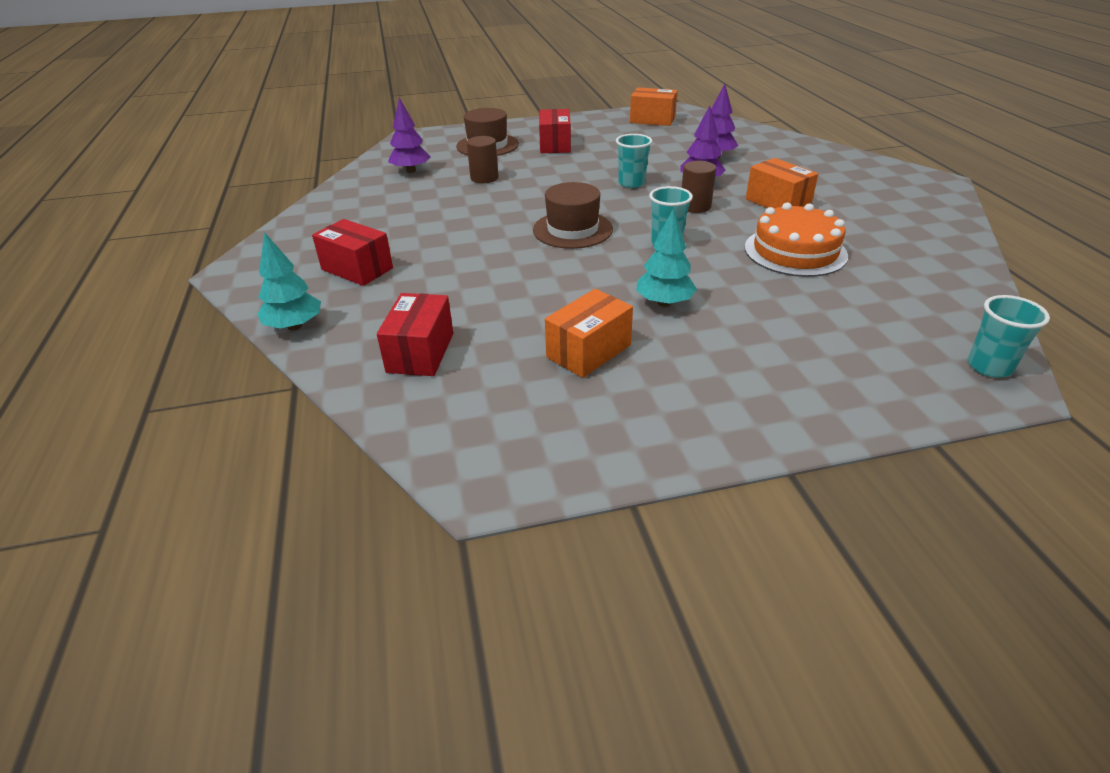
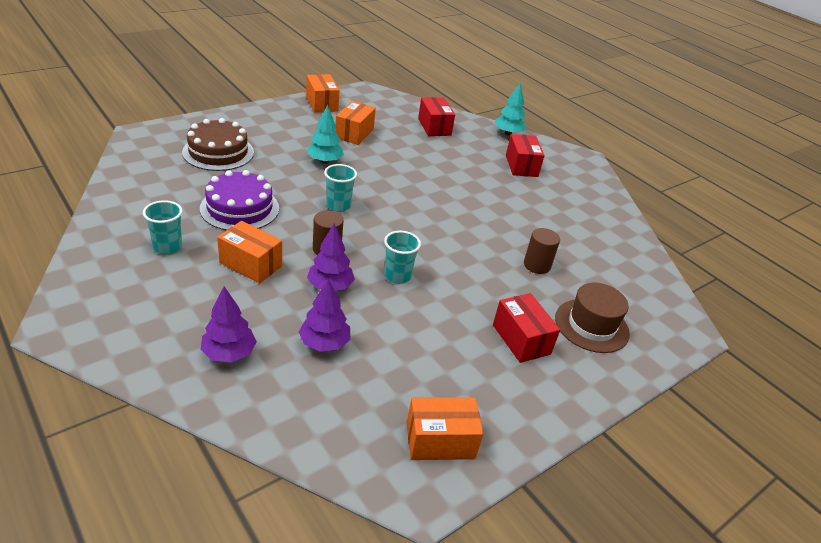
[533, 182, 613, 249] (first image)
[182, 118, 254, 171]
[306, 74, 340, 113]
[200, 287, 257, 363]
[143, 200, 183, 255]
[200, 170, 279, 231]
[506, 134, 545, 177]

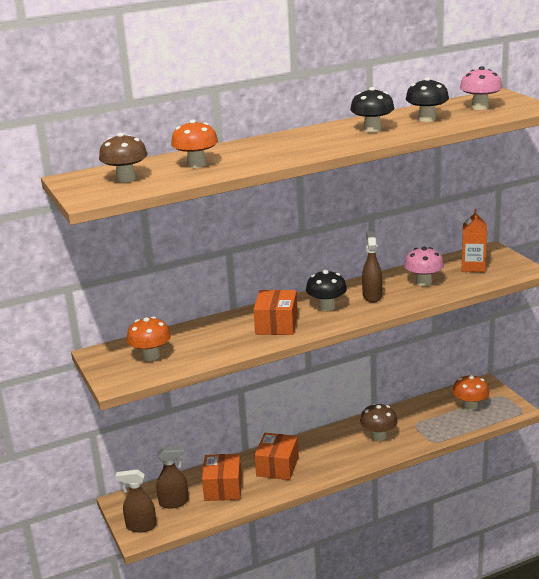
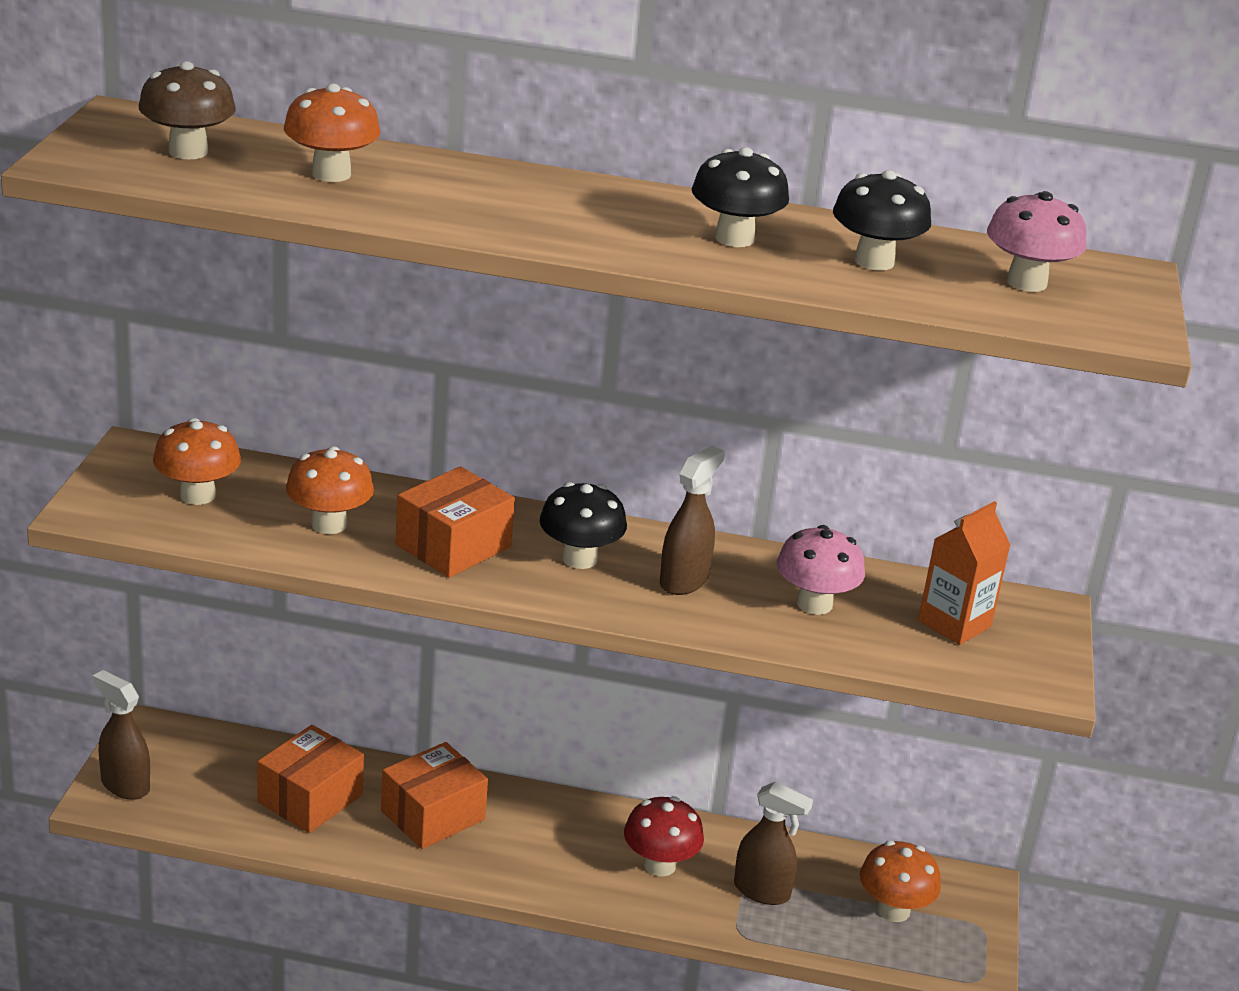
[286, 446, 374, 534]
[734, 782, 813, 905]
[624, 796, 704, 876]

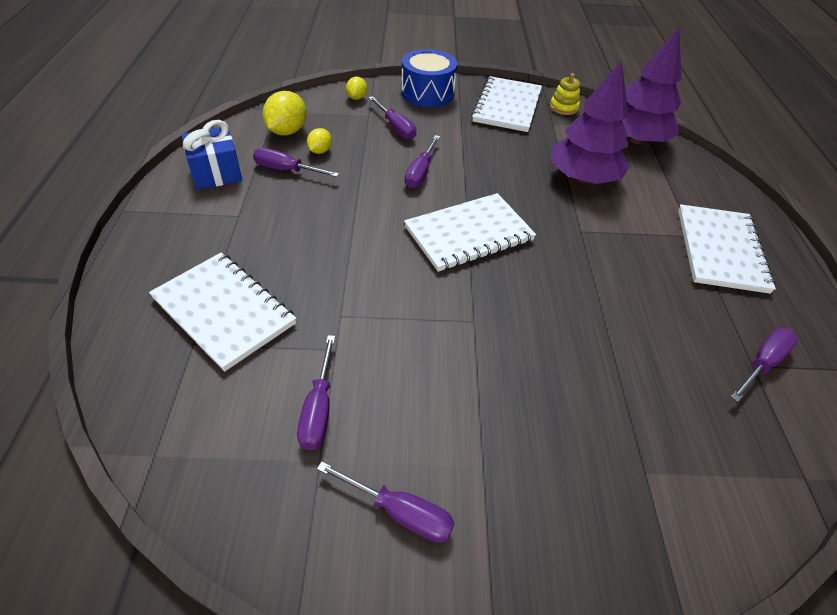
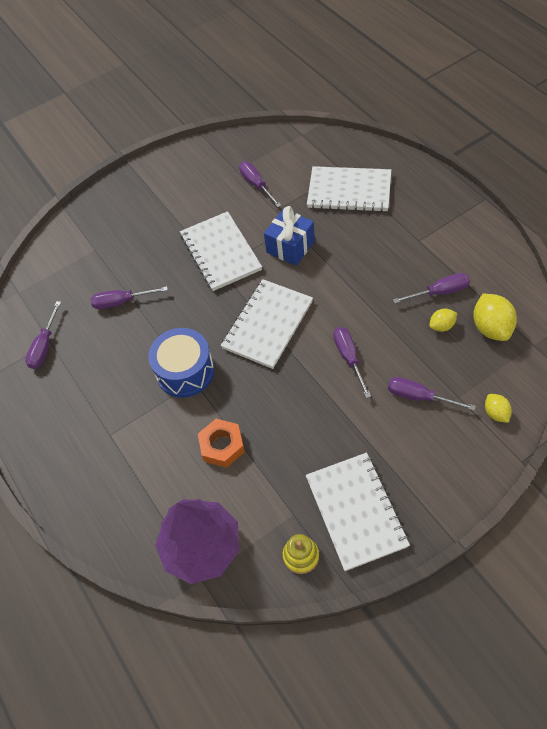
[264, 206, 315, 266]
[91, 286, 168, 309]
[148, 328, 214, 398]
[180, 211, 262, 291]
[198, 419, 245, 468]
[429, 309, 457, 332]

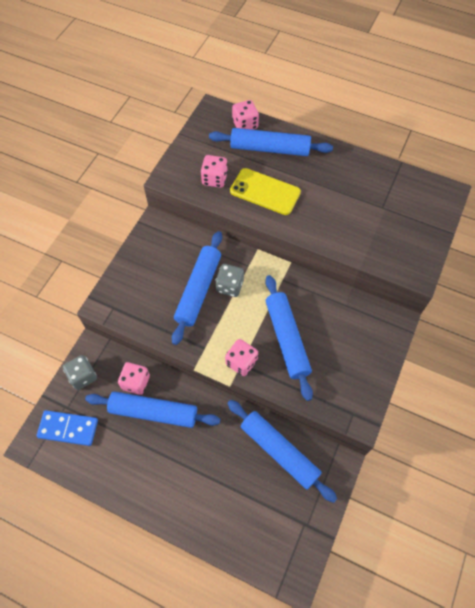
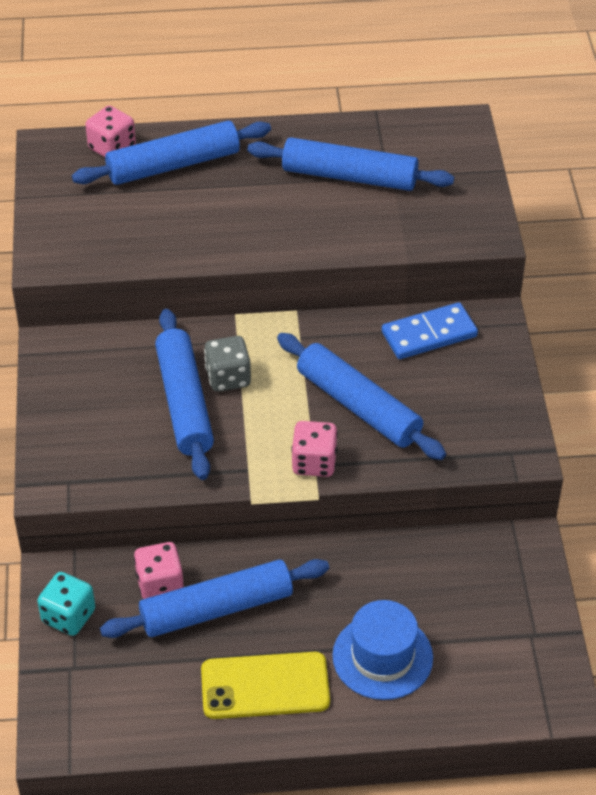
[200, 155, 228, 188] (first image)
[332, 600, 433, 700]
[382, 302, 478, 359]
[247, 137, 454, 191]
[201, 652, 330, 719]
[37, 572, 95, 636]

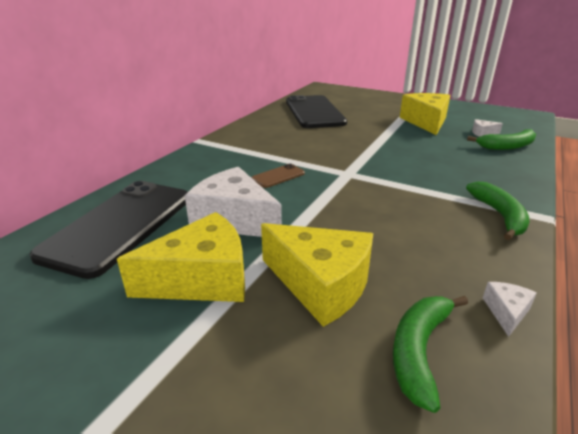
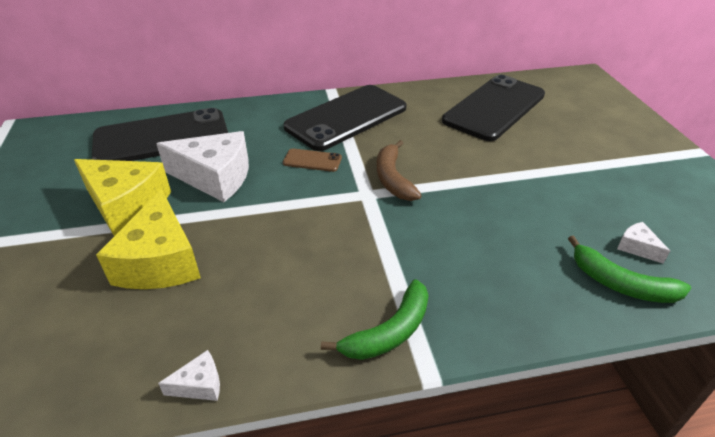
[393, 296, 468, 413] (first image)
[400, 93, 450, 135] (first image)
[284, 85, 407, 151]
[377, 140, 422, 201]
[156, 131, 249, 202]

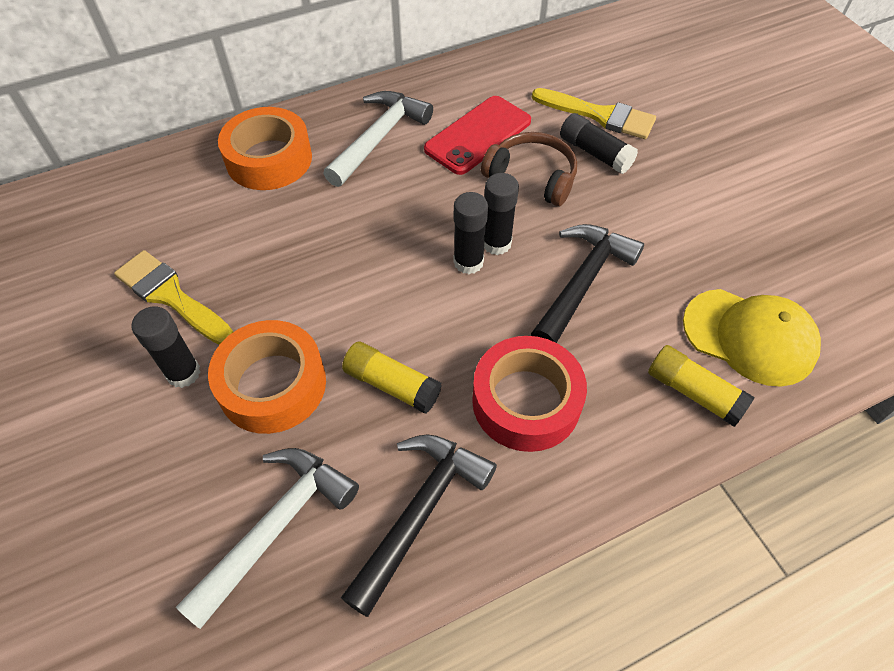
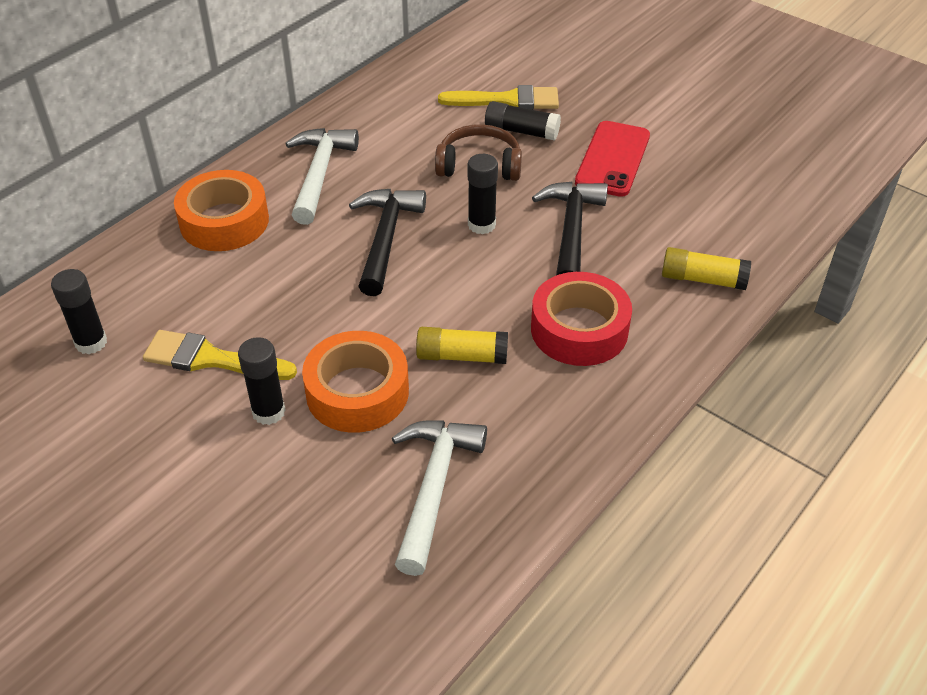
[683, 289, 821, 387] (first image)
[349, 189, 426, 296]
[575, 121, 650, 197]
[51, 269, 107, 355]

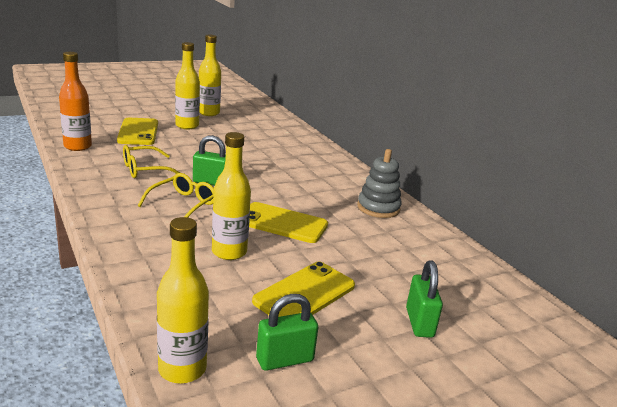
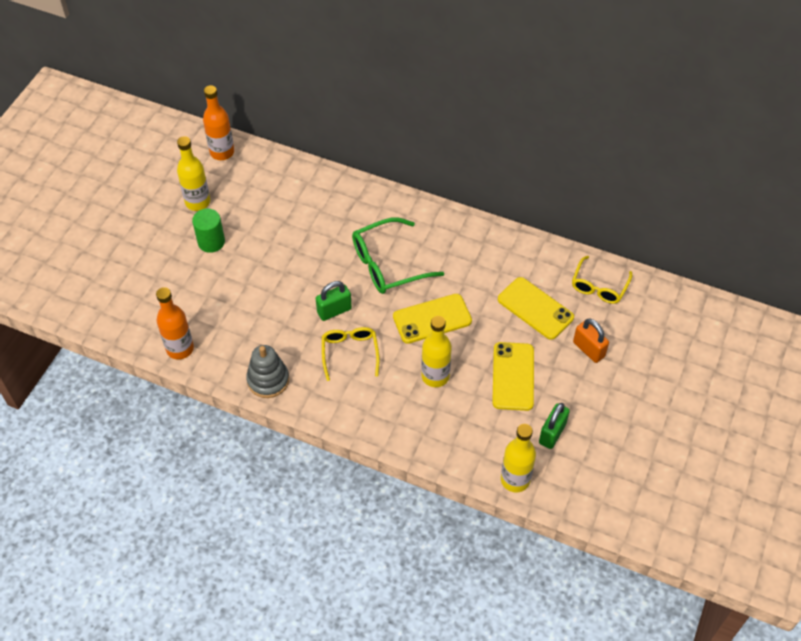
[203, 85, 234, 160]
[352, 217, 444, 294]
[498, 277, 574, 340]
[572, 255, 632, 304]
[246, 345, 289, 398]
[192, 208, 225, 253]
[573, 318, 609, 363]

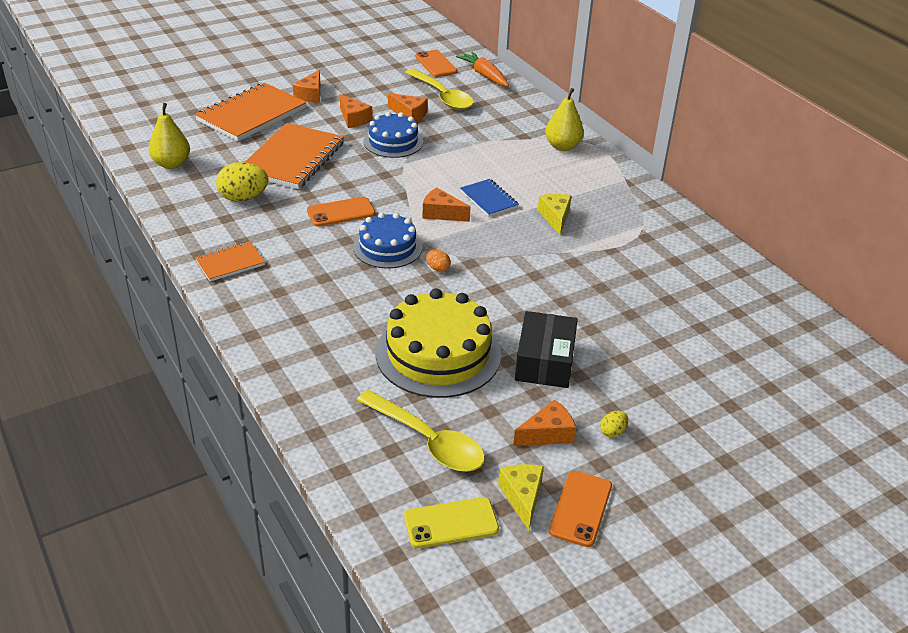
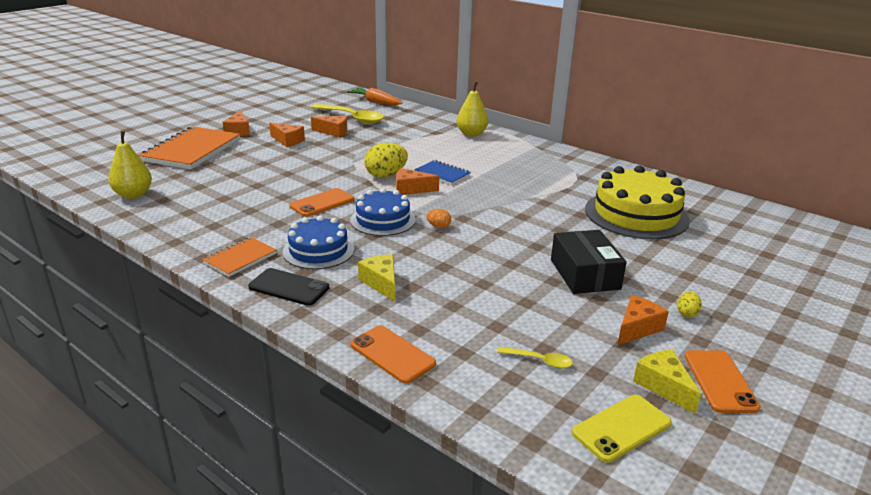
[245, 123, 344, 189] (first image)
[248, 268, 329, 306]
[364, 142, 408, 178]
[282, 215, 354, 269]
[585, 165, 690, 239]
[351, 325, 436, 384]
[358, 254, 395, 302]
[497, 347, 573, 369]

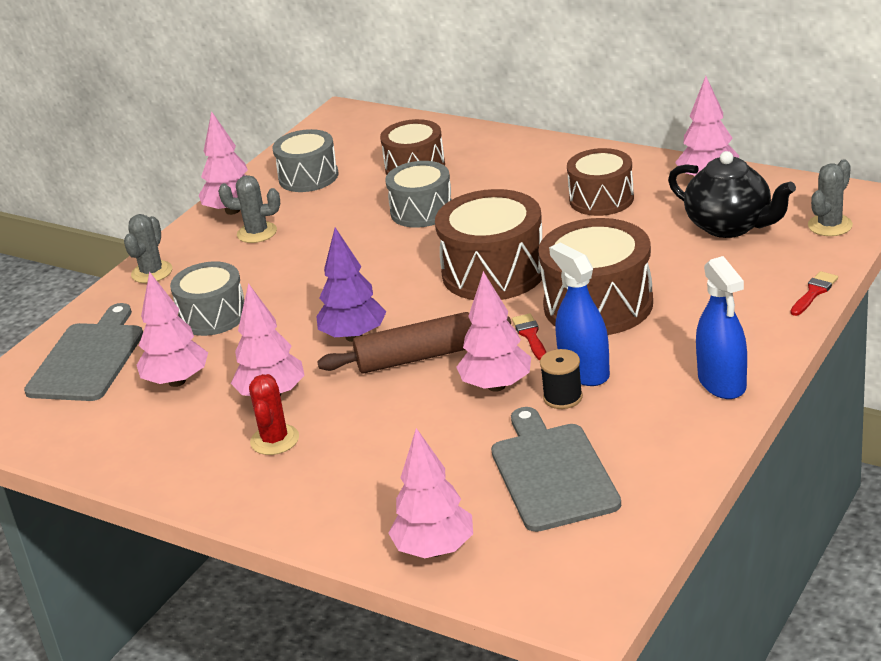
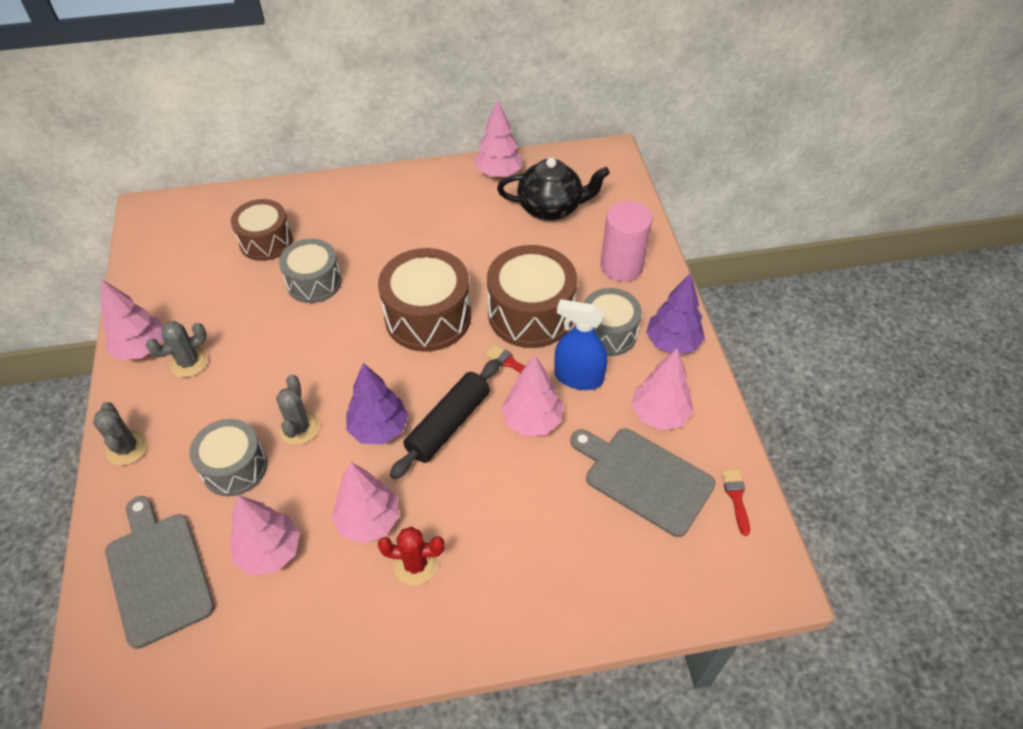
[540, 349, 583, 409] (first image)
[567, 148, 634, 216] (first image)
[601, 201, 652, 282]
[584, 288, 642, 356]
[631, 349, 694, 431]
[721, 469, 750, 536]
[276, 375, 320, 445]
[646, 273, 705, 354]
[390, 359, 500, 479]
[378, 526, 445, 585]

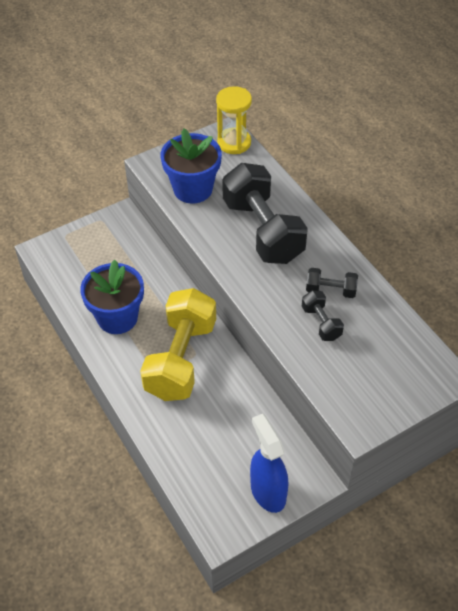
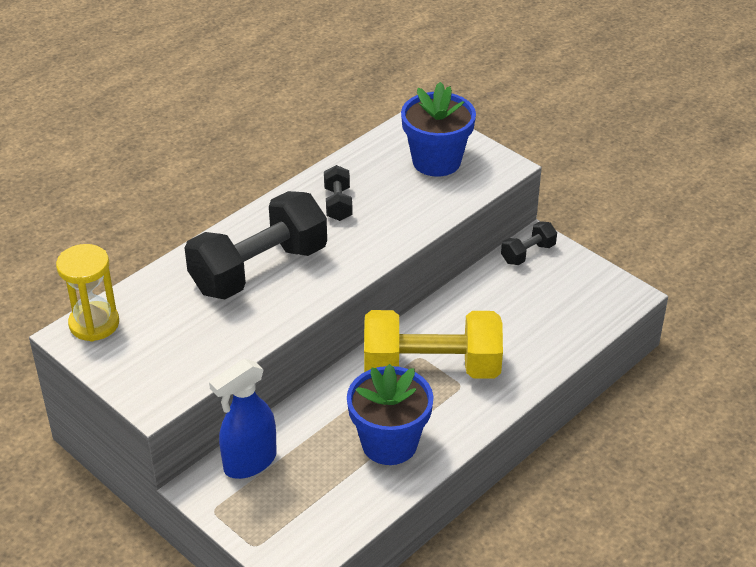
[401, 82, 476, 177]
[209, 359, 277, 479]
[501, 221, 557, 265]

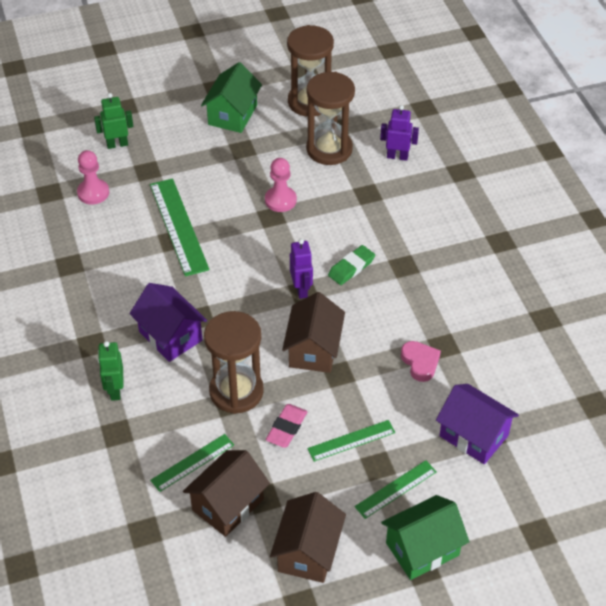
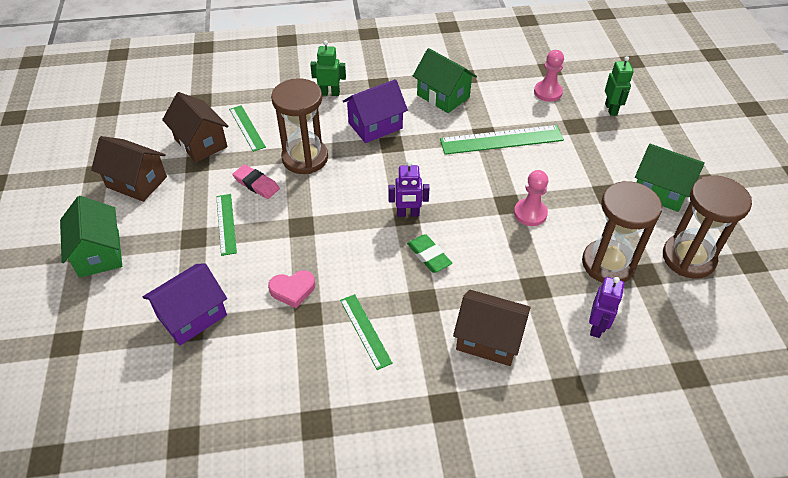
[413, 48, 477, 113]
[453, 290, 531, 366]
[340, 294, 393, 370]

